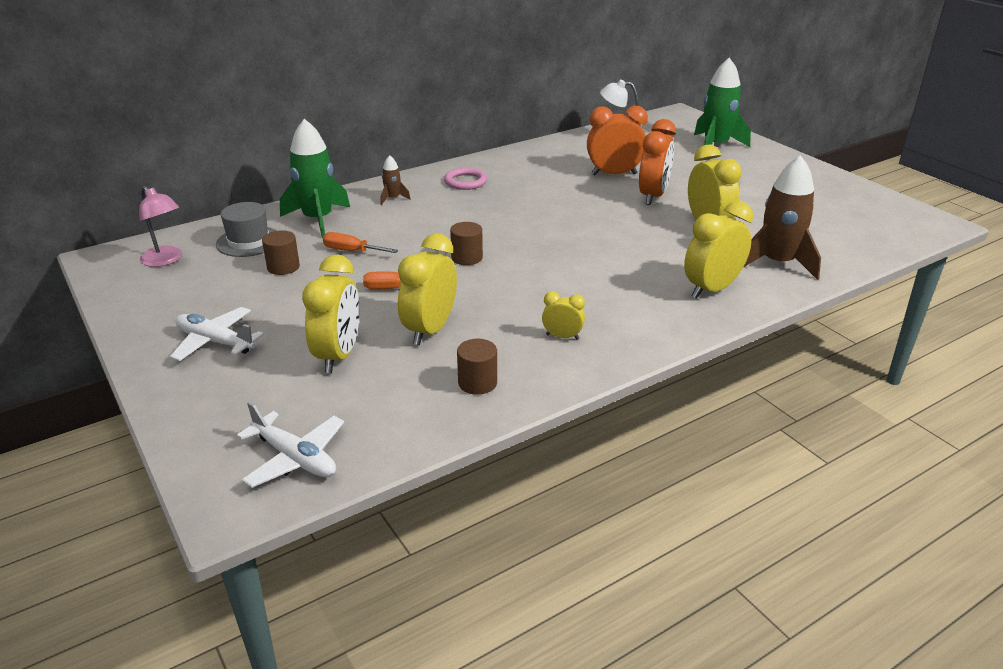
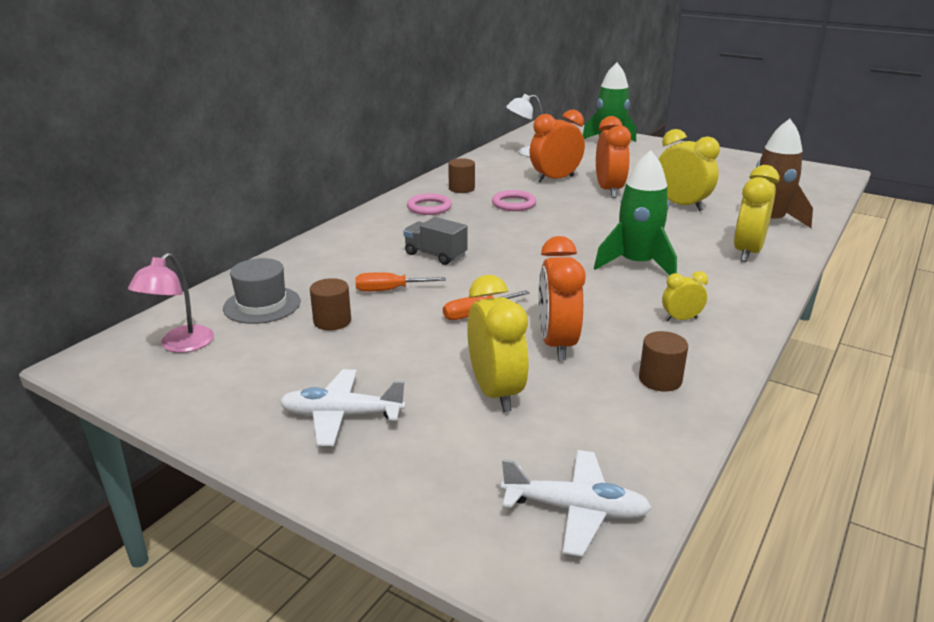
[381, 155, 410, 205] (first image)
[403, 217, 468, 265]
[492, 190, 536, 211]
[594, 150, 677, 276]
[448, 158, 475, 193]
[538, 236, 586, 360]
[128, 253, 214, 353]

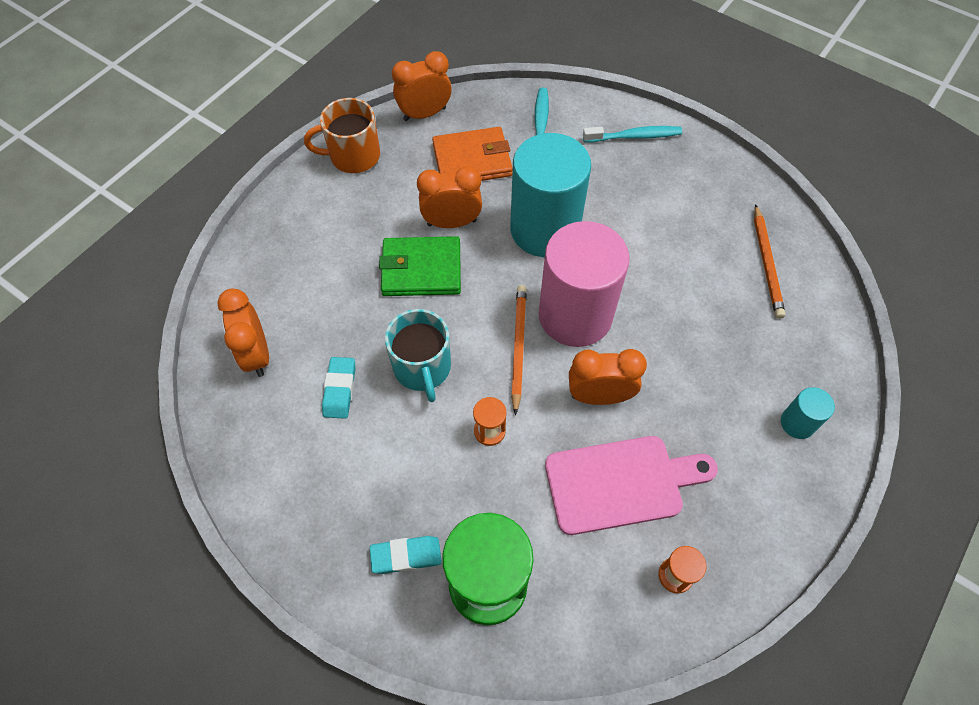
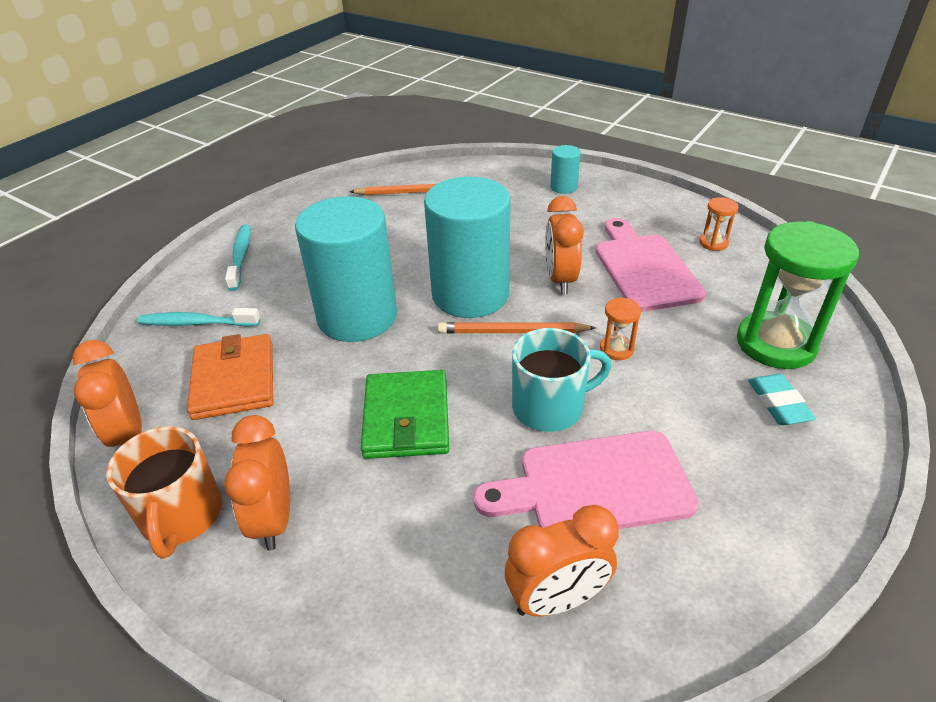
[224, 415, 290, 551]
[474, 431, 699, 529]
[424, 177, 511, 318]

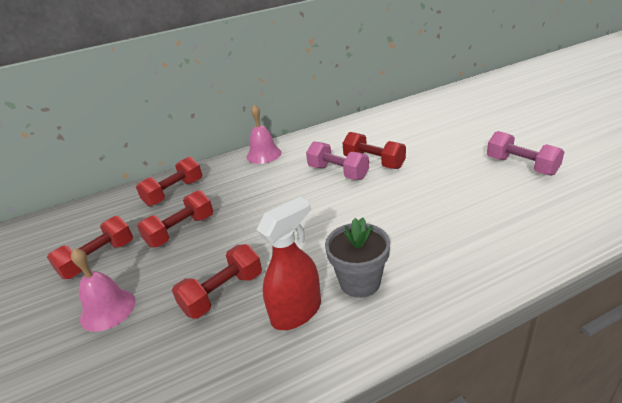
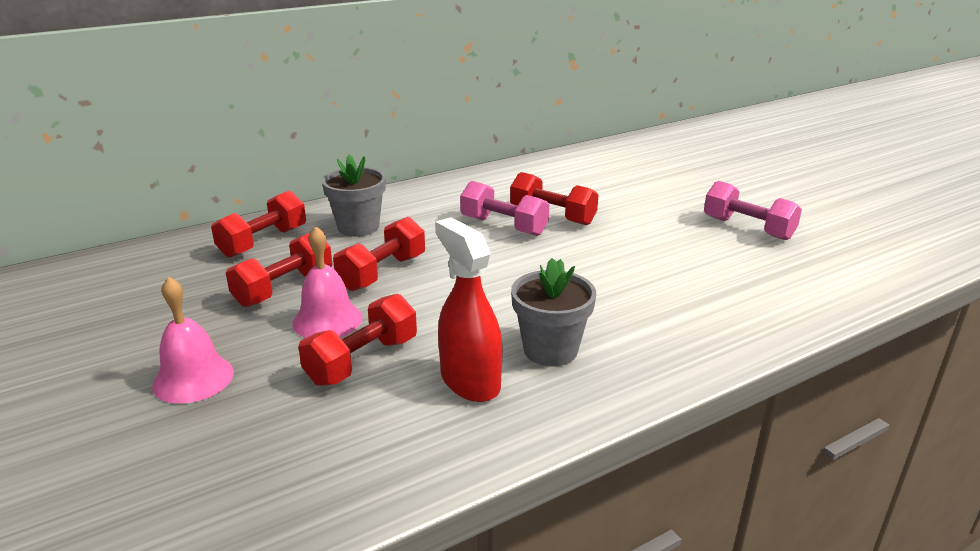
[322, 154, 386, 237]
[333, 217, 425, 291]
[293, 226, 362, 338]
[435, 217, 502, 402]

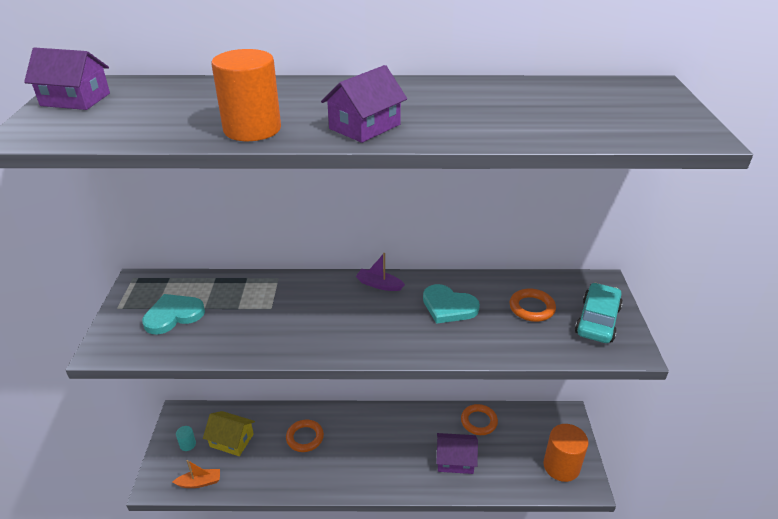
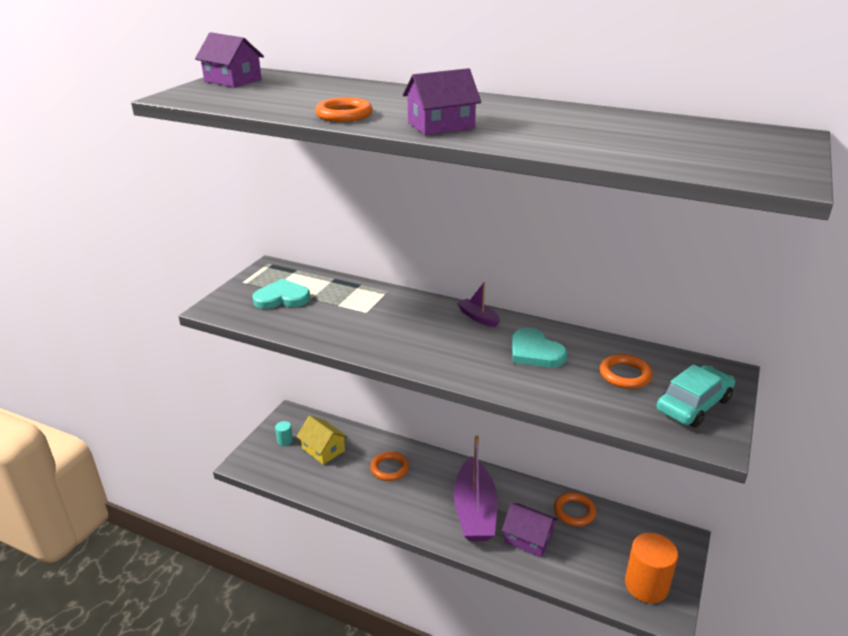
[173, 460, 220, 488] (first image)
[453, 436, 498, 541]
[315, 97, 373, 122]

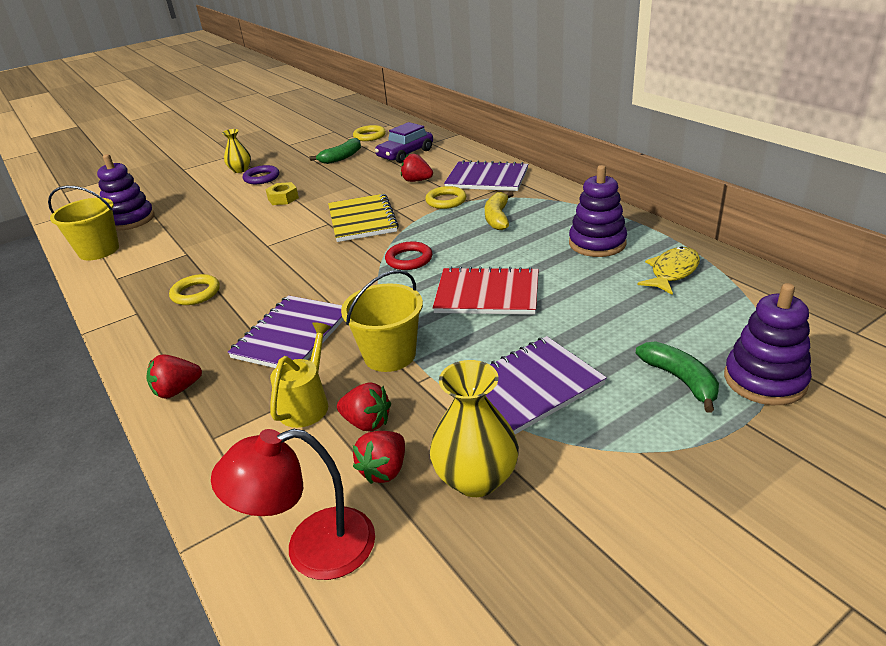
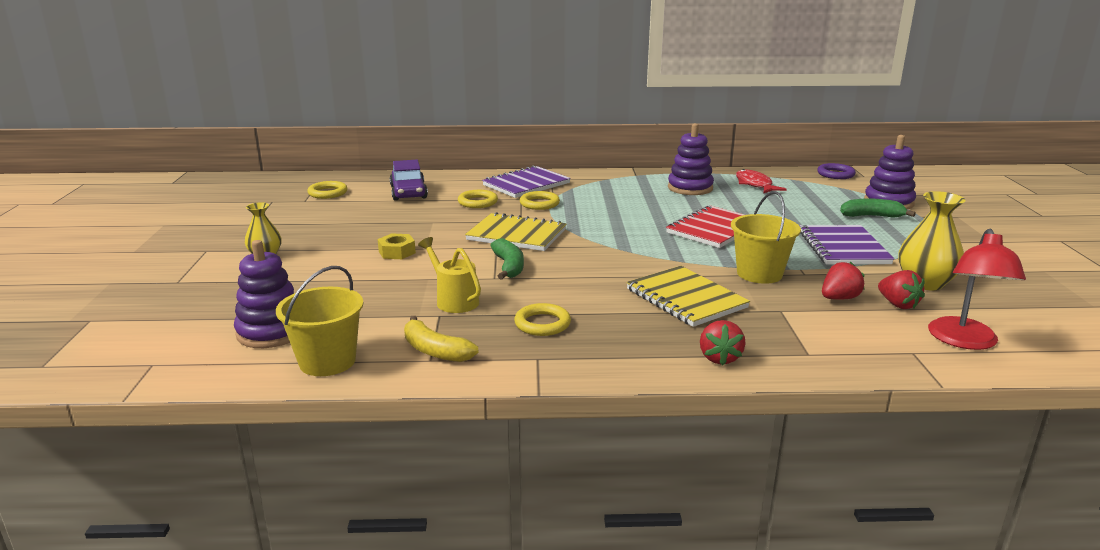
[385, 242, 432, 270] (first image)
[817, 163, 856, 179]
[418, 237, 481, 313]
[490, 238, 524, 279]
[404, 316, 478, 362]
[458, 190, 498, 208]
[626, 266, 750, 327]
[736, 169, 786, 193]

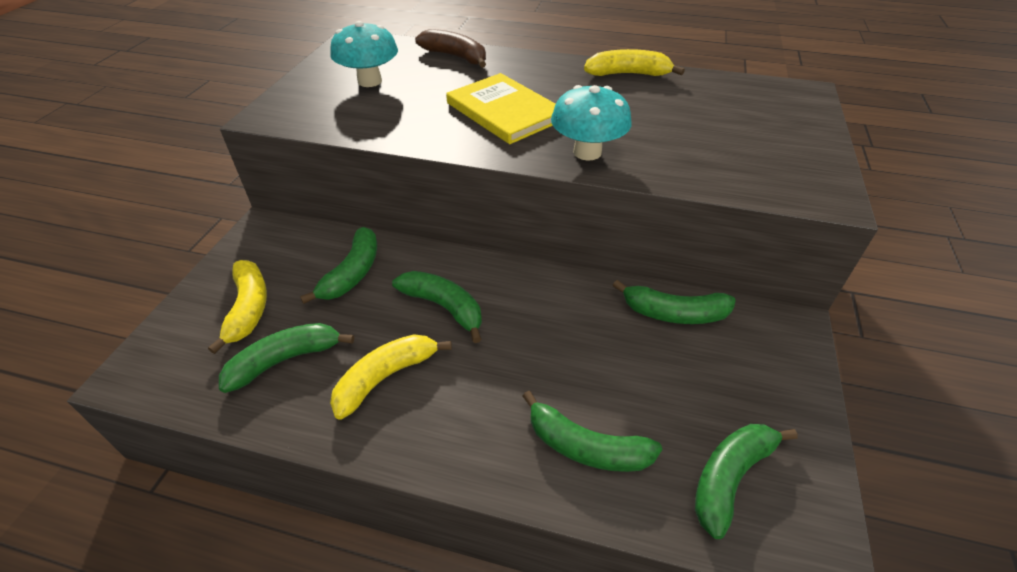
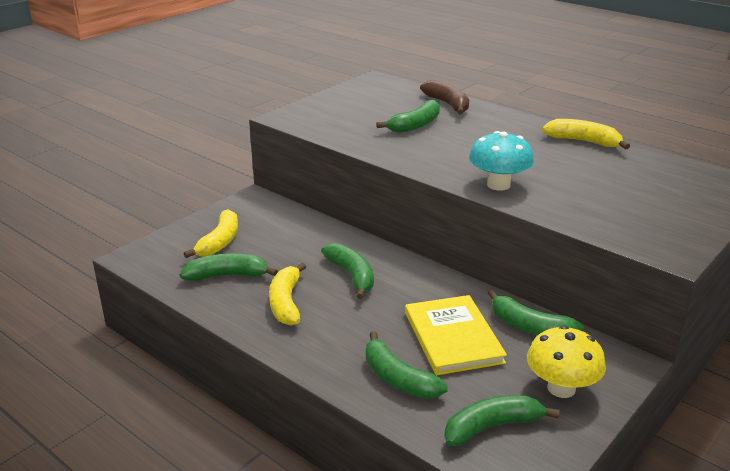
[330, 21, 398, 87] (first image)
[527, 326, 606, 398]
[377, 99, 440, 133]
[405, 295, 507, 375]
[269, 263, 306, 326]

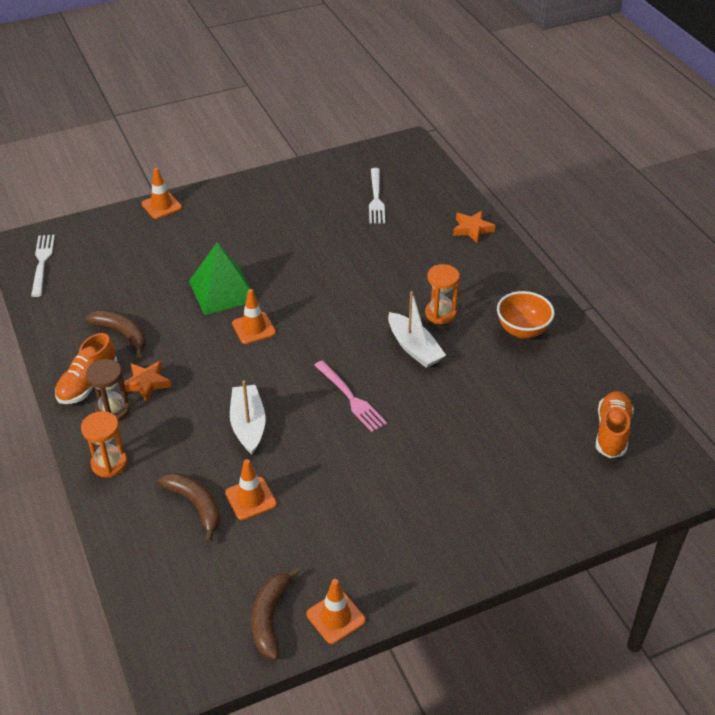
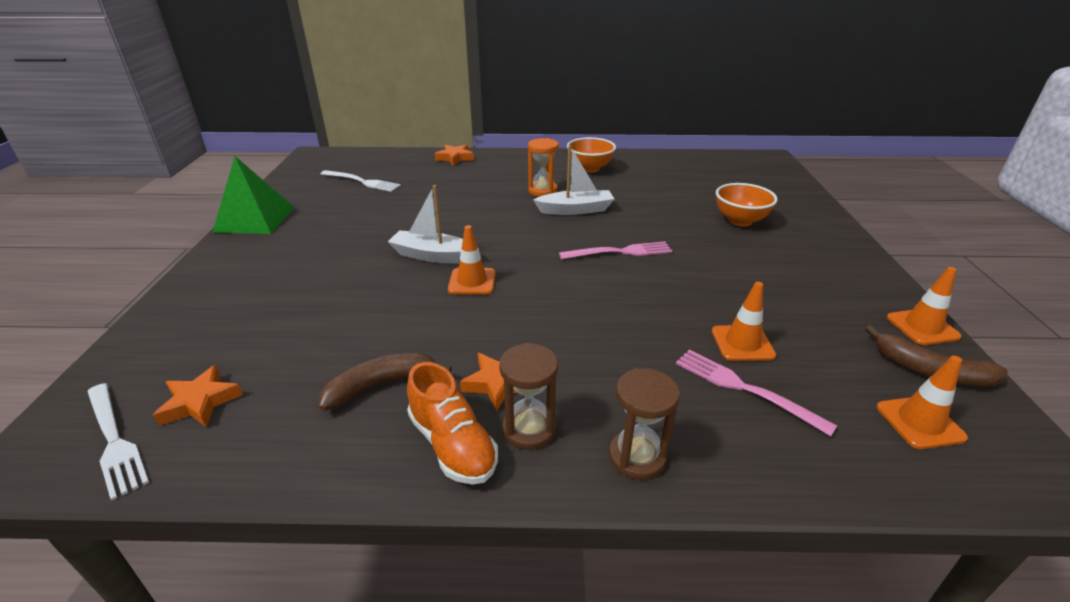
[596, 391, 634, 458] (first image)
[153, 365, 243, 427]
[716, 183, 778, 226]
[876, 355, 968, 449]
[212, 156, 295, 234]
[388, 185, 479, 263]
[676, 350, 837, 436]
[609, 368, 680, 480]
[87, 383, 149, 500]

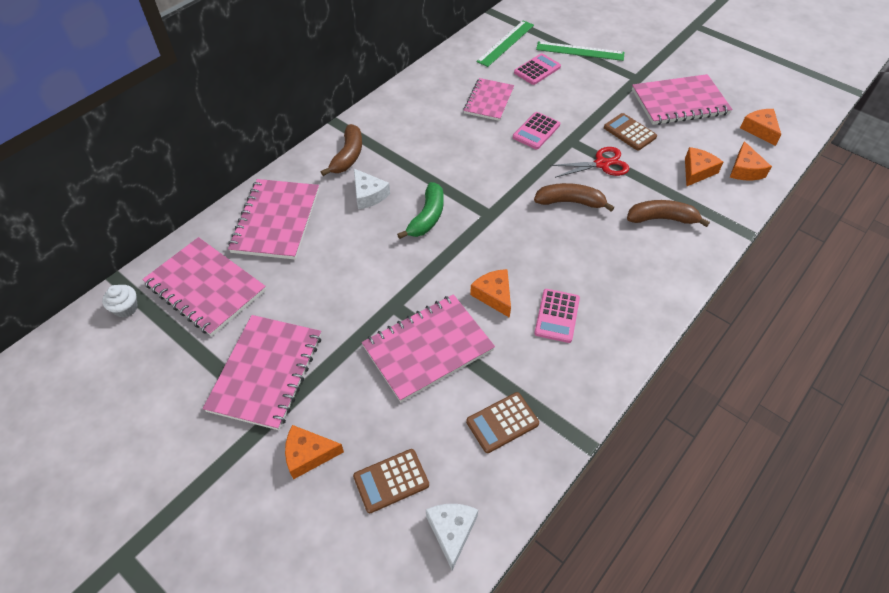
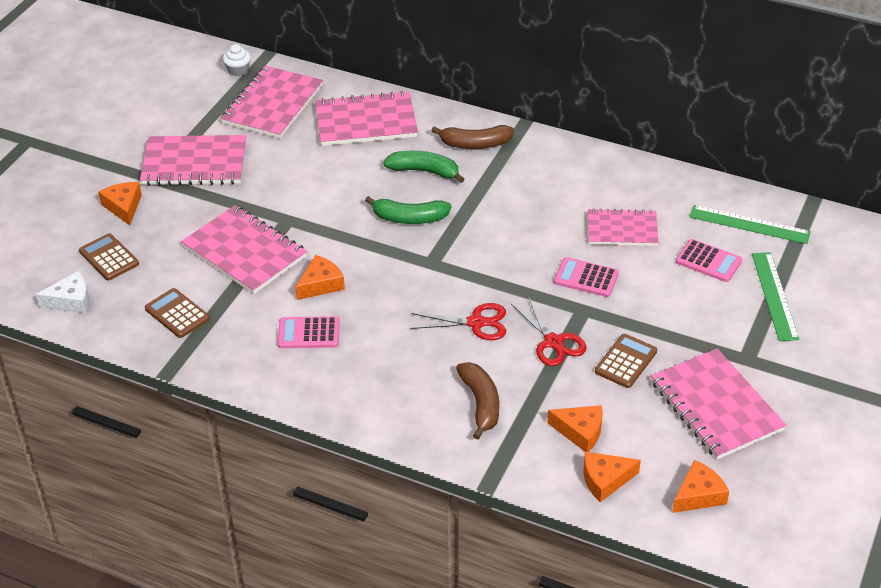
[384, 151, 464, 183]
[411, 303, 506, 340]

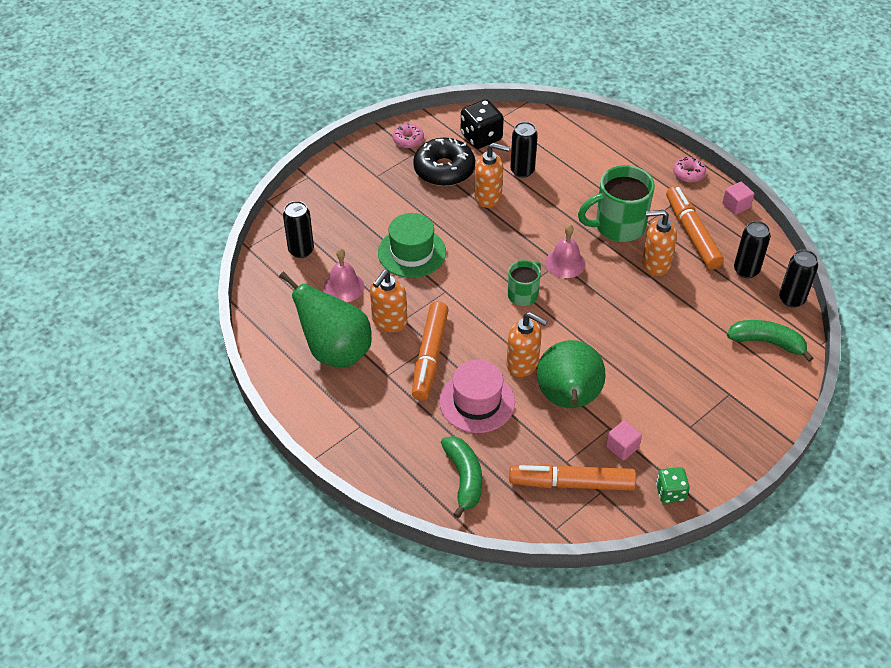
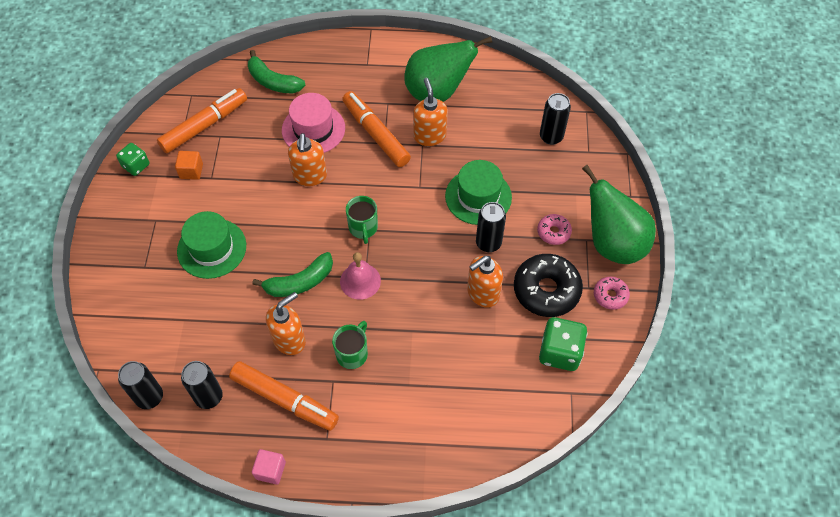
[324, 248, 364, 302] (first image)
[177, 211, 246, 279]
[476, 202, 506, 252]
[582, 165, 656, 264]
[537, 214, 572, 245]
[252, 252, 333, 297]
[539, 317, 587, 371]
[175, 151, 203, 180]
[288, 133, 327, 186]
[332, 321, 368, 369]

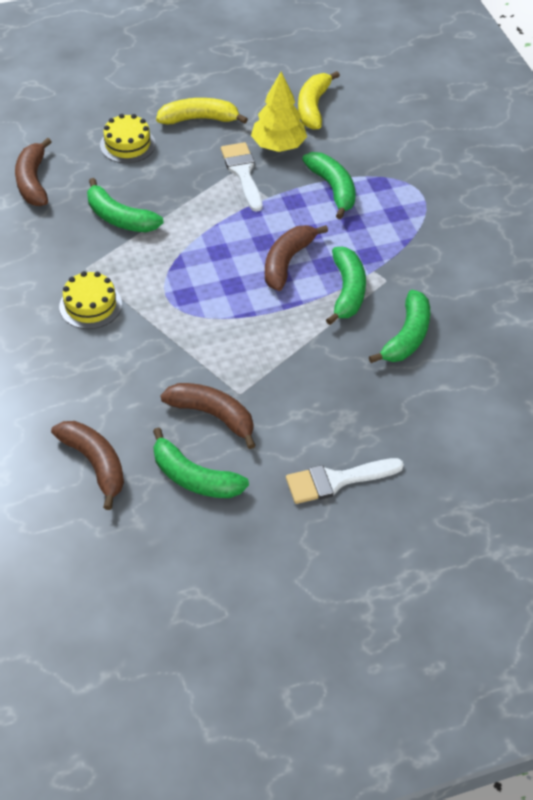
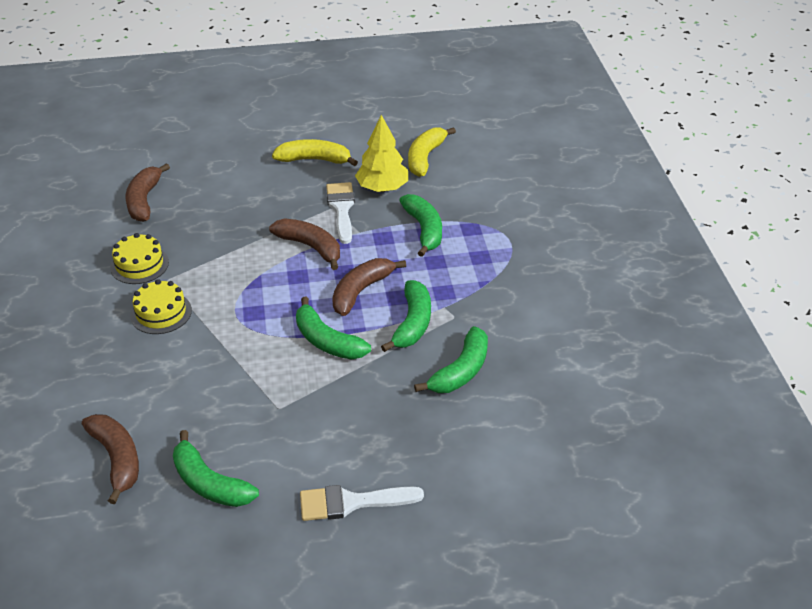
[296, 296, 371, 360]
[110, 233, 169, 284]
[269, 218, 340, 270]

